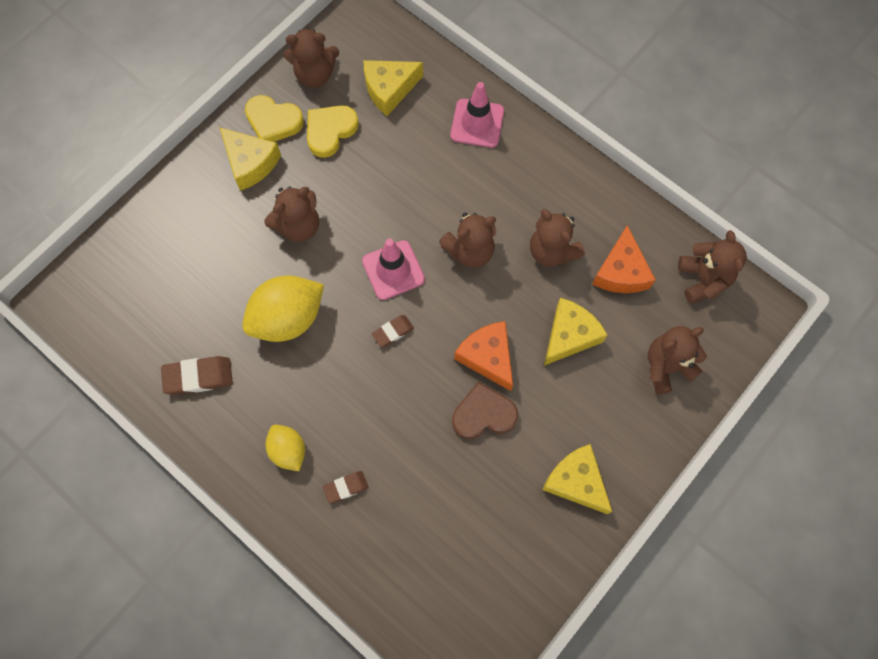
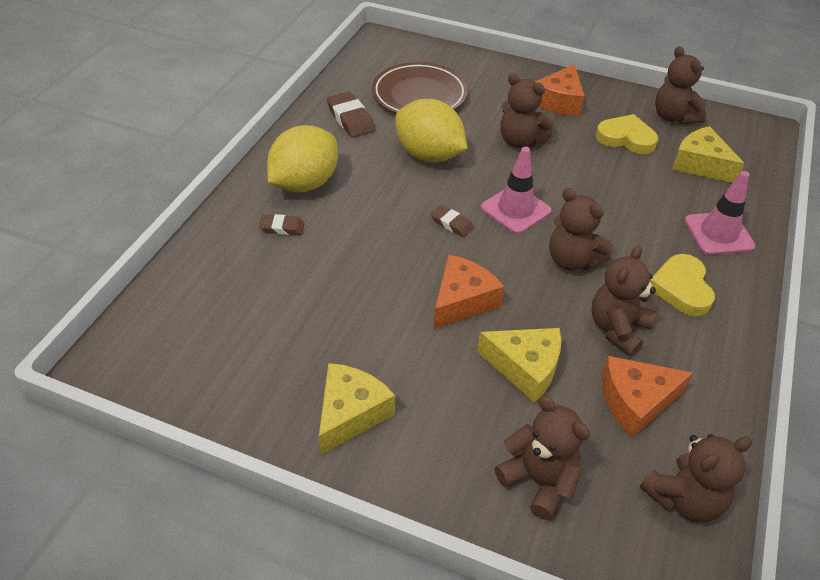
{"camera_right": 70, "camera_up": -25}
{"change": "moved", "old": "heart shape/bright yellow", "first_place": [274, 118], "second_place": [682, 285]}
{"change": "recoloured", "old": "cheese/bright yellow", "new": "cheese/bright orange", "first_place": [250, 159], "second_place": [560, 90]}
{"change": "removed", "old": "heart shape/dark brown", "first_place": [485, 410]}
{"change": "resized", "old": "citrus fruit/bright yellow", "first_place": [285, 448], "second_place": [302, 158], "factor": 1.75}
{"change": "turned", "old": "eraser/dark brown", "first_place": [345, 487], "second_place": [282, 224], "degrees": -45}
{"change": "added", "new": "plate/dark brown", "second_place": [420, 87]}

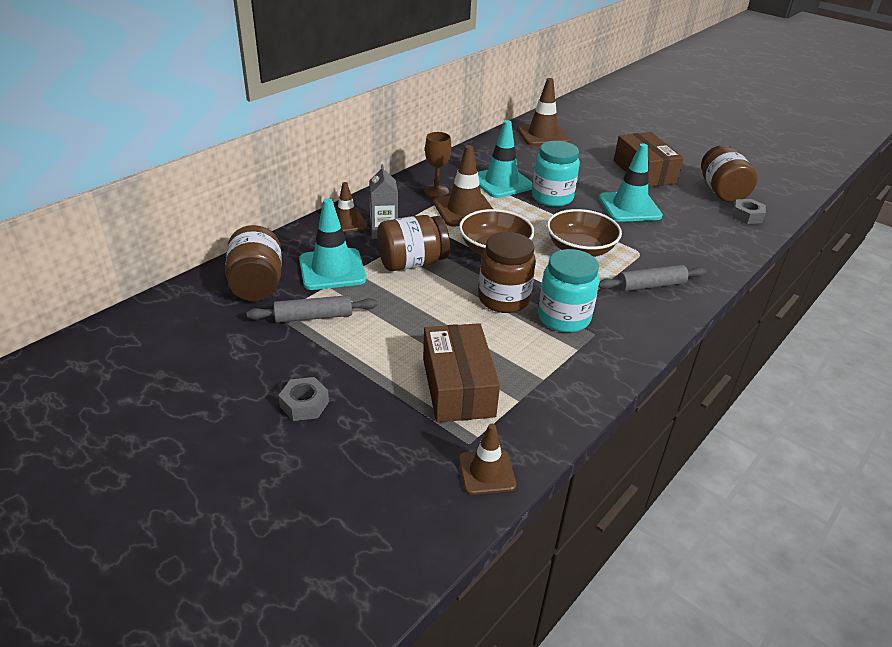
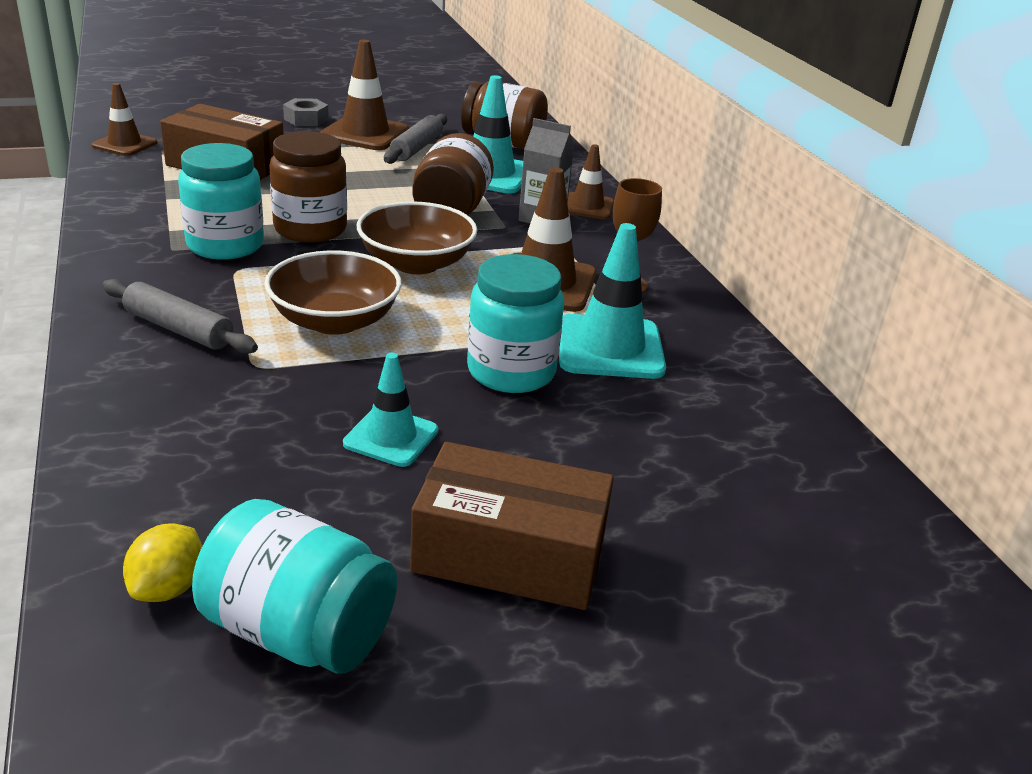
{"camera_right": 120, "camera_up": -5}
{"change": "moved", "old": "safety cone/dark brown", "first_place": [543, 112], "second_place": [365, 95]}
{"change": "resized", "old": "safety cone/teal", "first_place": [631, 182], "second_place": [390, 409], "factor": 0.62}
{"change": "recoloured", "old": "preserve jar/dark brown", "new": "preserve jar/teal", "first_place": [729, 173], "second_place": [294, 586]}
{"change": "replaced", "old": "hex nut/gray", "new": "citrus fruit/bright yellow", "first_place": [749, 211], "second_place": [162, 562]}
{"change": "turned", "old": "rolling pin/gray", "first_place": [652, 278], "second_place": [180, 316], "degrees": -75}

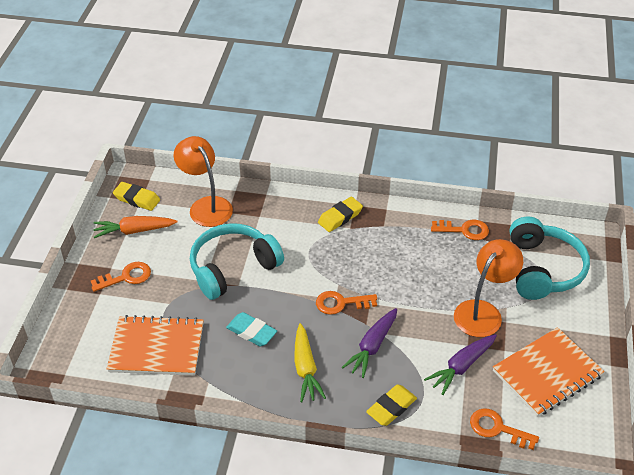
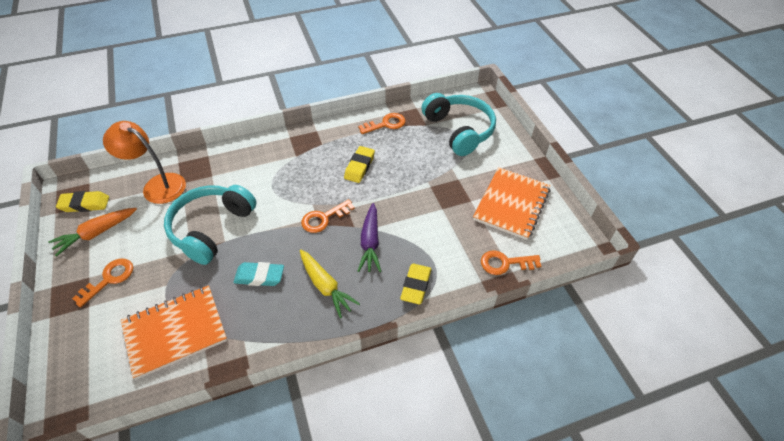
{"camera_right": -30, "camera_up": 5}
{"change": "moved", "old": "eraser/bright yellow", "first_place": [340, 214], "second_place": [359, 164]}
{"change": "removed", "old": "reading lamp/bright orange", "first_place": [488, 288]}
{"change": "removed", "old": "toy carrot/purple", "first_place": [460, 364]}

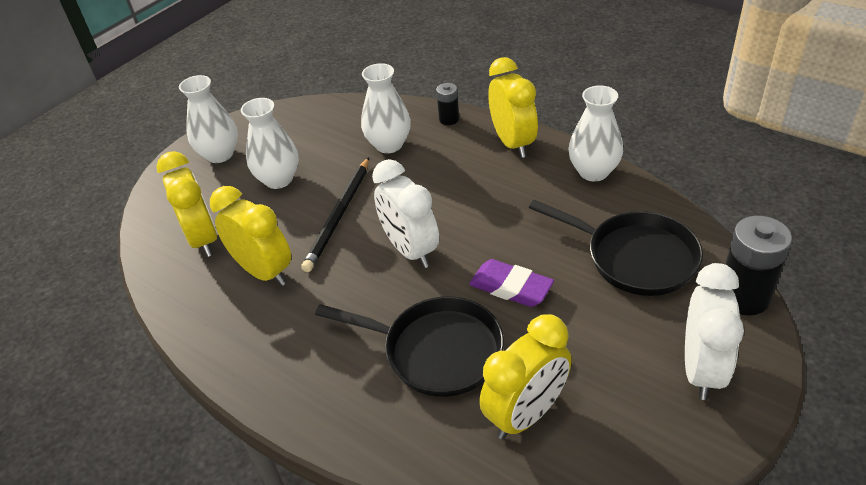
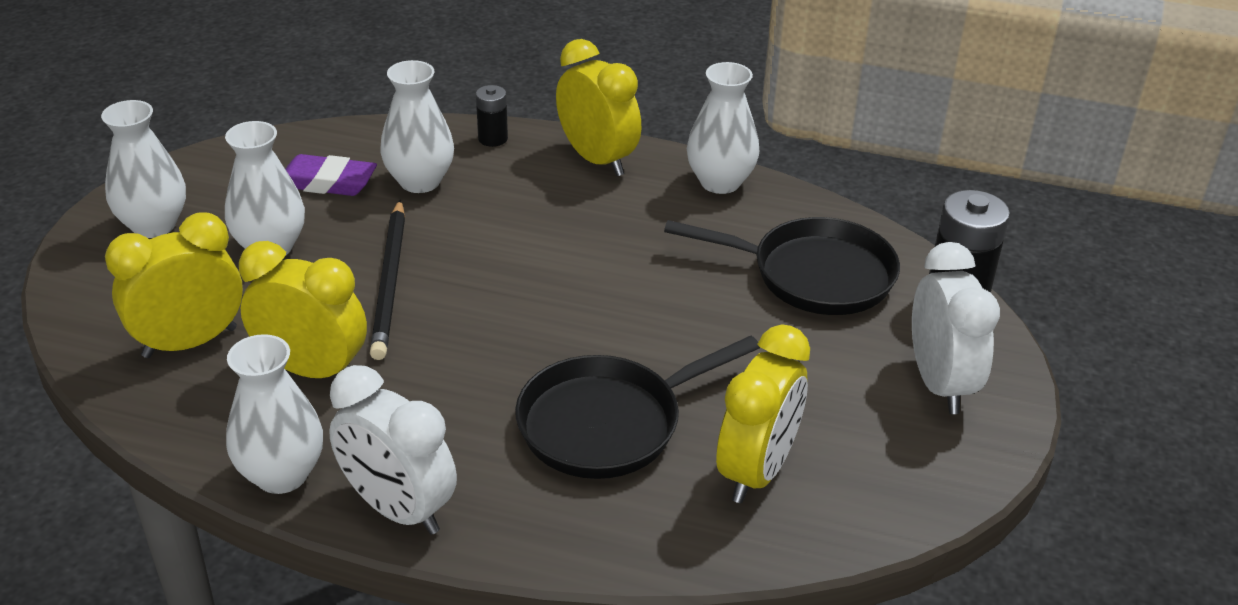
{"camera_right": -25, "camera_up": -5}
{"change": "turned", "old": "bedside clock/bright yellow", "first_place": [186, 204], "second_place": [174, 285], "degrees": -75}
{"change": "moved", "old": "bedside clock/white", "first_place": [405, 213], "second_place": [393, 450]}
{"change": "moved", "old": "eraser/purple", "first_place": [511, 283], "second_place": [331, 175]}
{"change": "turned", "old": "frying pan/jet-black", "first_place": [409, 347], "second_place": [637, 407], "degrees": 150}
{"change": "added", "new": "vase/white", "second_place": [274, 414]}

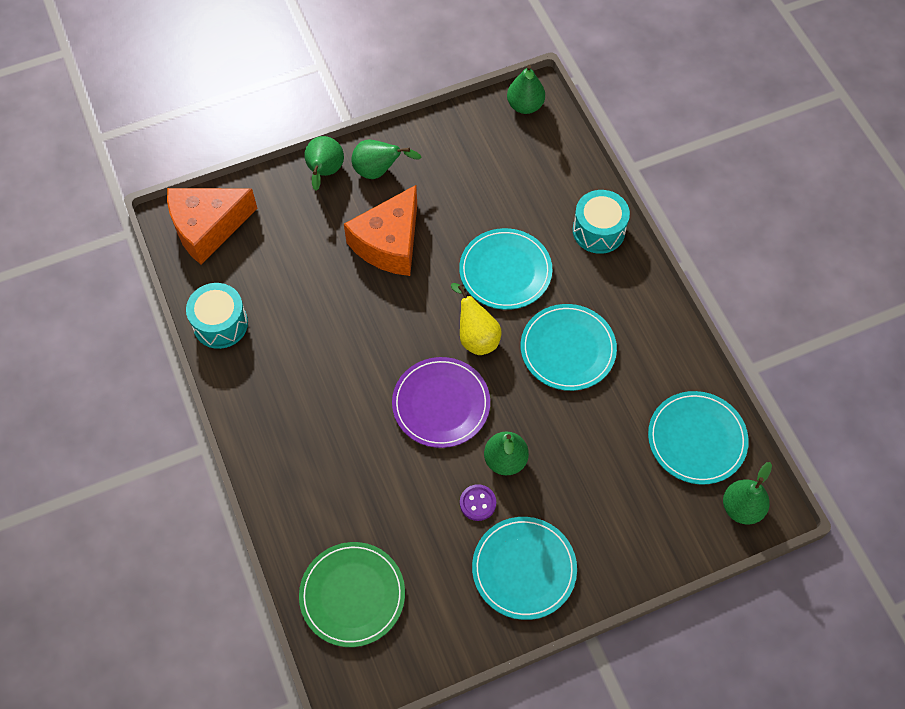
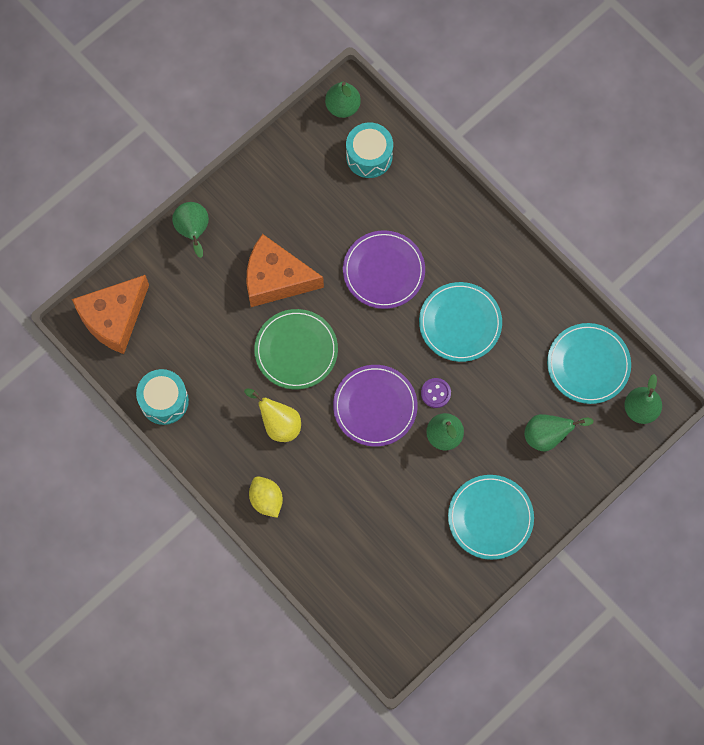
{"camera_right": -20, "camera_up": 10}
{"change": "moved", "old": "toy pear/leaf-green", "first_place": [386, 159], "second_place": [559, 432]}
{"change": "turned", "old": "cheese/bright orange", "first_place": [380, 230], "second_place": [285, 270], "degrees": 90}
{"change": "moved", "old": "drum/teal", "first_place": [601, 222], "second_place": [369, 150]}
{"change": "recoloured", "old": "plate/teal", "new": "plate/purple", "first_place": [505, 269], "second_place": [384, 269]}
{"change": "moved", "old": "toy pear/bright yellow", "first_place": [476, 319], "second_place": [272, 415]}
{"change": "moved", "old": "sewing button/purple", "first_place": [478, 502], "second_place": [436, 393]}
{"change": "moved", "old": "plate/leaf-green", "first_place": [352, 594], "second_place": [296, 349]}
{"change": "added", "new": "citrus fruit/bright yellow", "second_place": [266, 497]}

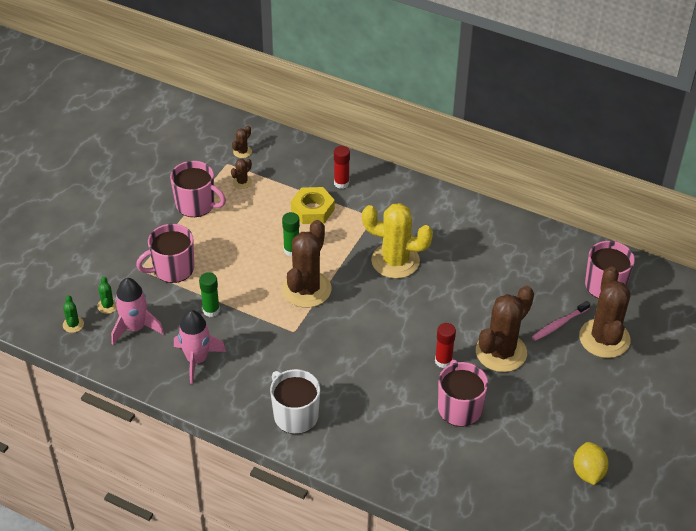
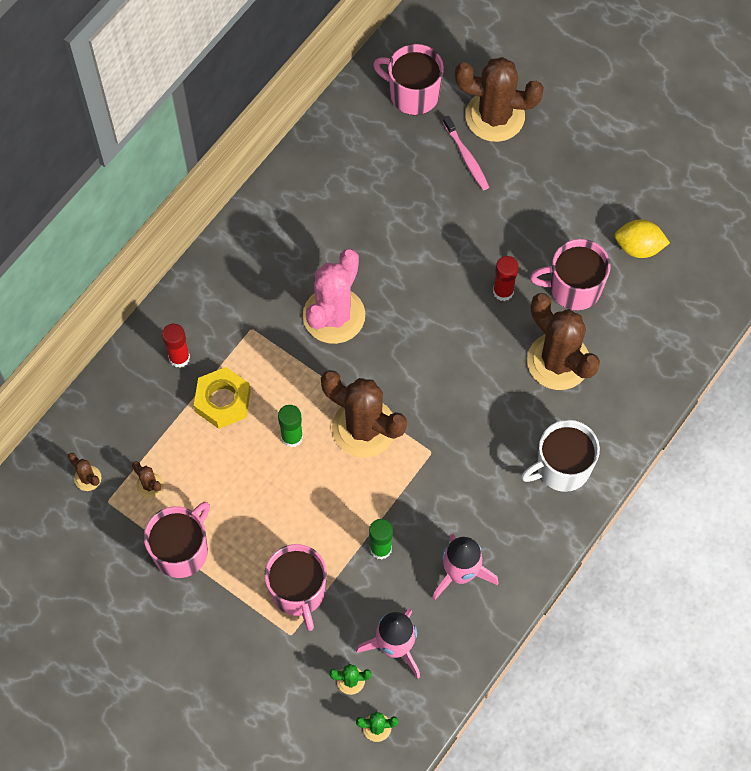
{"camera_right": -80, "camera_up": 20}
{"change": "recoloured", "old": "cactus/bright yellow", "new": "cactus/pink", "first_place": [397, 241], "second_place": [334, 296]}
{"change": "moved", "old": "cactus/dark brown", "first_place": [505, 329], "second_place": [563, 341]}
{"change": "moved", "old": "citrus fruit/bright yellow", "first_place": [591, 463], "second_place": [642, 239]}

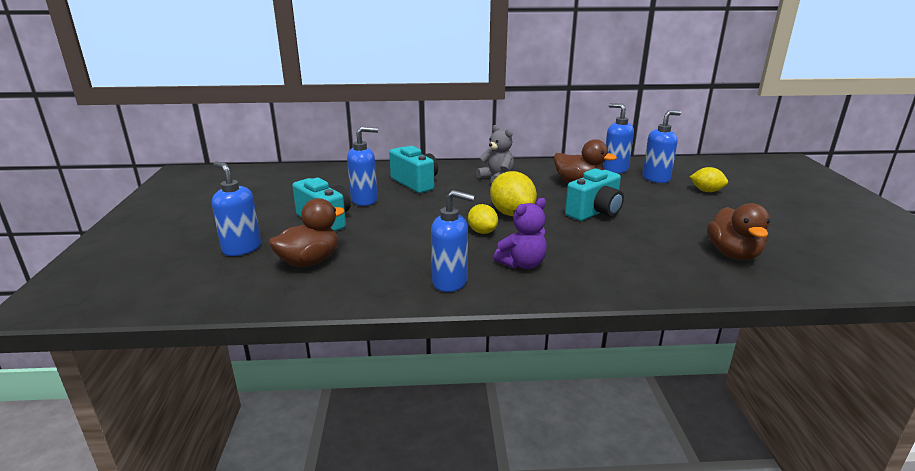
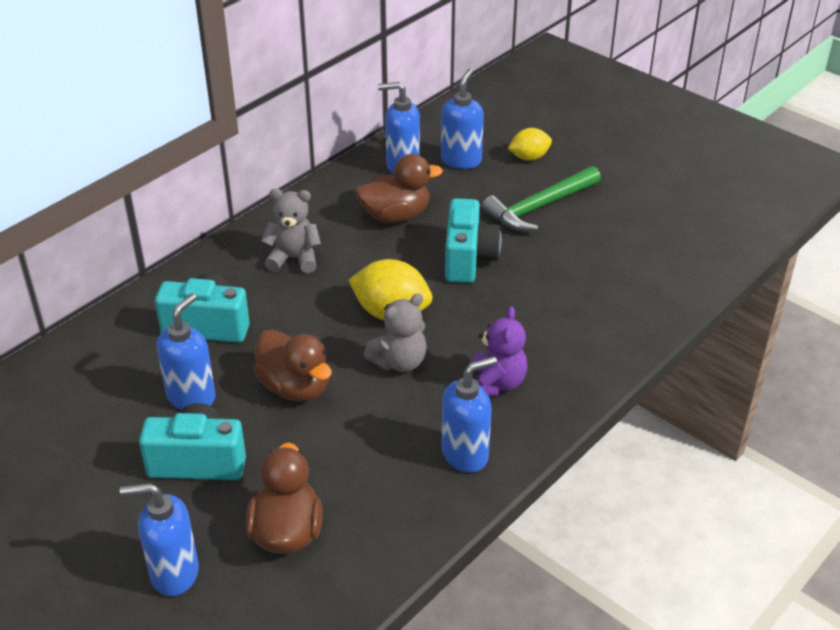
{"camera_right": -45, "camera_up": 15}
{"change": "moved", "old": "duck/dark brown", "first_place": [738, 231], "second_place": [292, 365]}
{"change": "replaced", "old": "citrus fruit/bright yellow", "new": "teddy bear/gray", "first_place": [483, 219], "second_place": [395, 332]}
{"change": "added", "new": "carpenter's hammer/leaf-green", "second_place": [541, 198]}

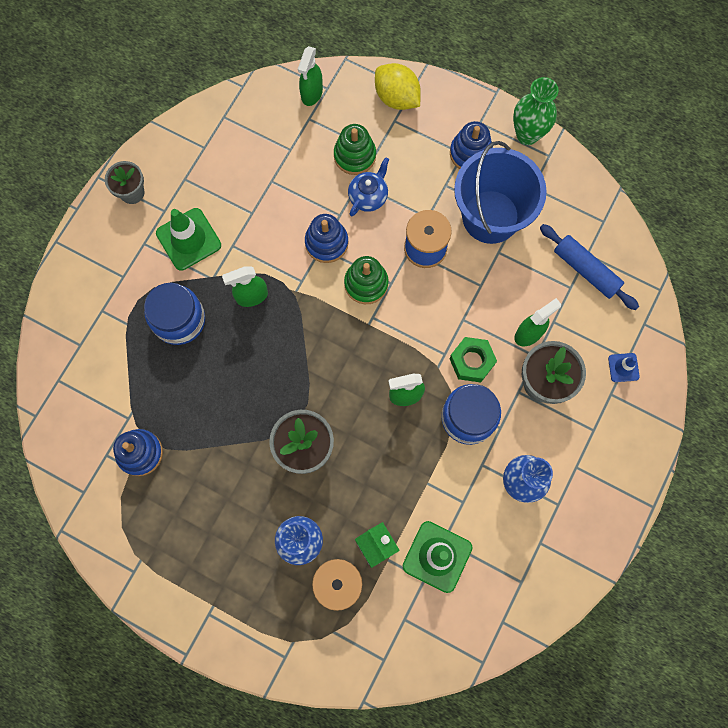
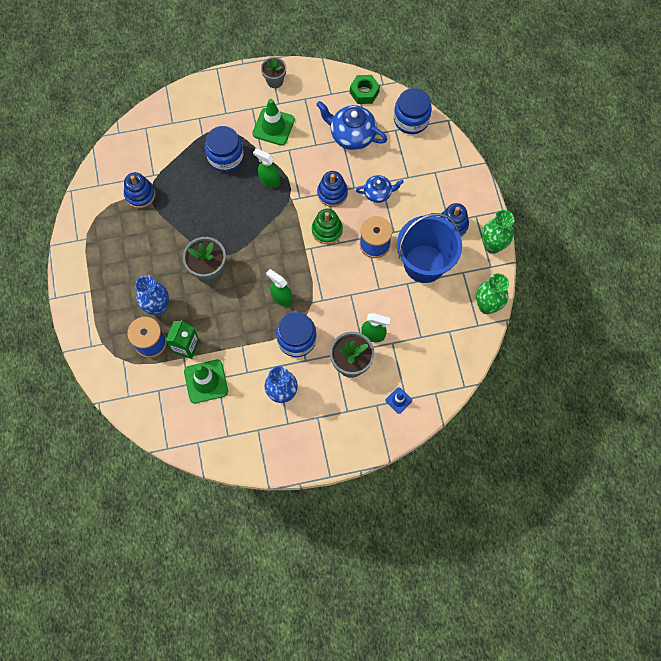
{"camera_right": 50, "camera_up": -5}
{"change": "replaced", "old": "spray cleaner/leaf-green", "new": "preserve jar/blue", "first_place": [310, 76], "second_place": [413, 111]}
{"change": "removed", "old": "citrus fruit/bright yellow", "first_place": [398, 86]}
{"change": "removed", "old": "ring stacker/leaf-green", "first_place": [355, 149]}
{"change": "removed", "old": "rolling pin/blue", "first_place": [589, 267]}
{"change": "moved", "old": "hex nut/leaf-green", "first_place": [473, 360], "second_place": [365, 89]}
{"change": "added", "new": "teapot/blue", "second_place": [351, 125]}
{"change": "added", "new": "vase/leaf-green", "second_place": [492, 293]}

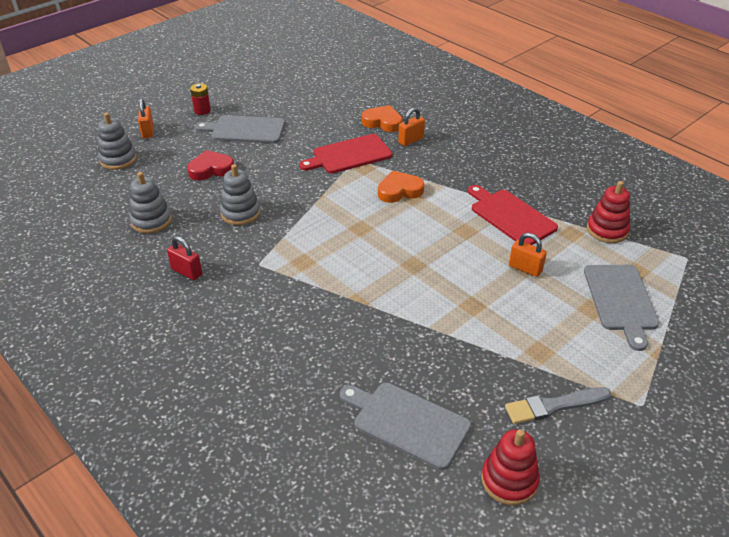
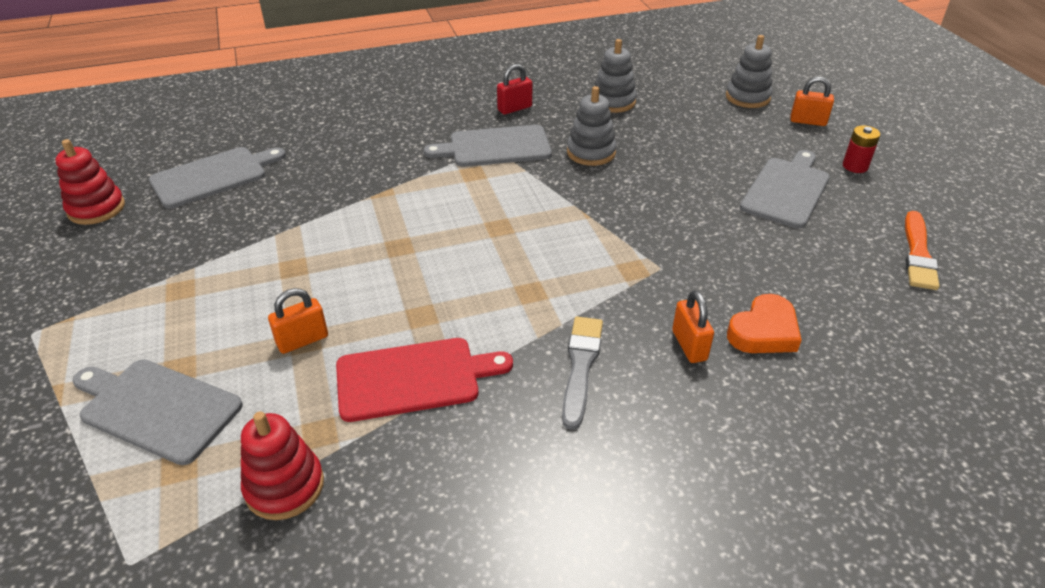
{"camera_right": 115, "camera_up": 0}
{"change": "removed", "old": "chopping board/red", "first_place": [346, 154]}
{"change": "removed", "old": "heart shape/red", "first_place": [210, 165]}
{"change": "removed", "old": "heart shape/bright orange", "first_place": [401, 186]}
{"change": "moved", "old": "paint brush/gray", "first_place": [558, 405], "second_place": [582, 373]}
{"change": "added", "new": "chopping board/gray", "second_place": [488, 146]}
{"change": "added", "new": "paint brush/bright orange", "second_place": [922, 250]}

